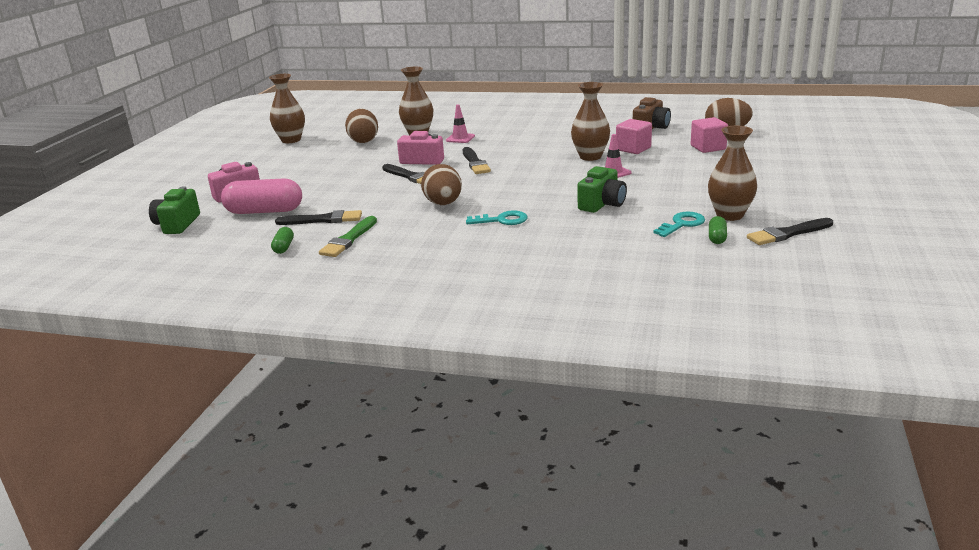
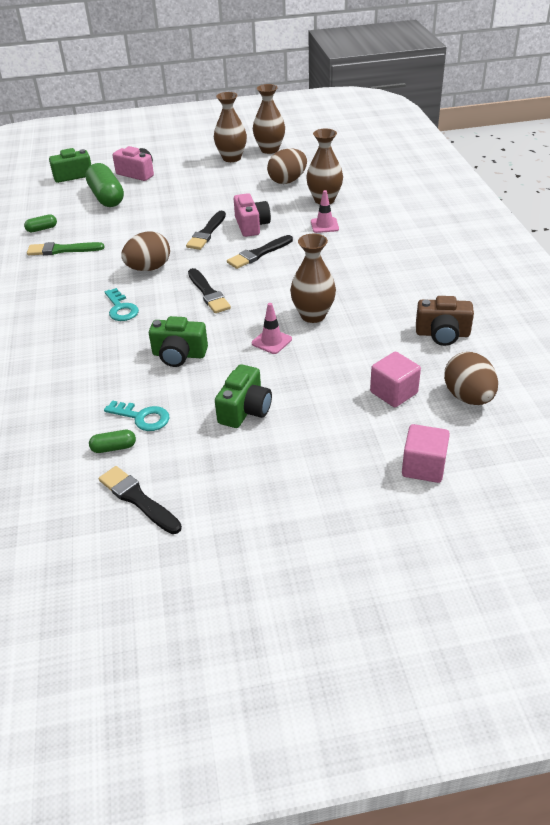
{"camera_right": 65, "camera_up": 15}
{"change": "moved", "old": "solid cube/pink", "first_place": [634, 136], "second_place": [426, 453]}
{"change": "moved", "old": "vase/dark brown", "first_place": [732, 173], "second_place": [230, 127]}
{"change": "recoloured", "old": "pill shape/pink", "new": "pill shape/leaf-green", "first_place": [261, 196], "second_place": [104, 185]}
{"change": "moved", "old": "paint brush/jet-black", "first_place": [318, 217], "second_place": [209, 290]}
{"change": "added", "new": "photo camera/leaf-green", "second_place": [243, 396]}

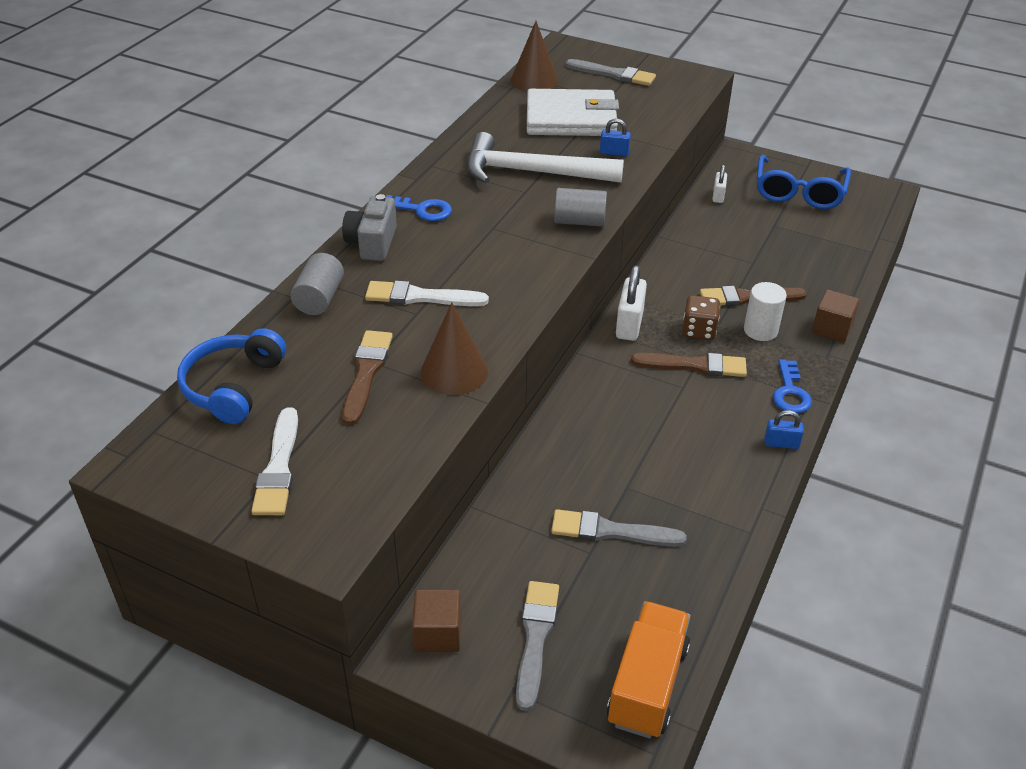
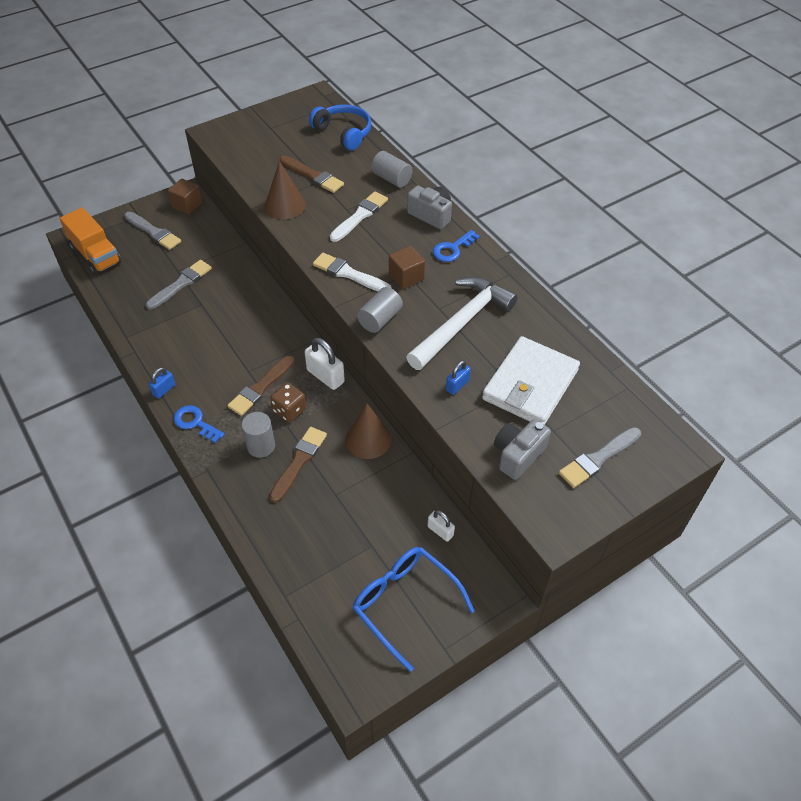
{"camera_right": 120, "camera_up": 10}
{"change": "moved", "old": "cone shape/dark brown", "first_place": [534, 56], "second_place": [368, 431]}
{"change": "recoloured", "old": "solid cylinder/white", "new": "solid cylinder/gray", "first_place": [765, 311], "second_place": [258, 435]}
{"change": "moved", "old": "solid cube/dark brown", "first_place": [836, 316], "second_place": [407, 267]}
{"change": "moved", "old": "paint brush/white", "first_place": [274, 461], "second_place": [352, 272]}
{"change": "added", "new": "photo camera/gray", "second_place": [522, 449]}

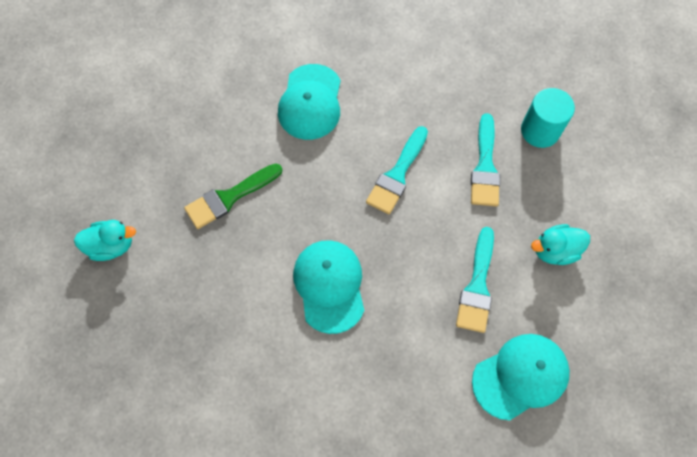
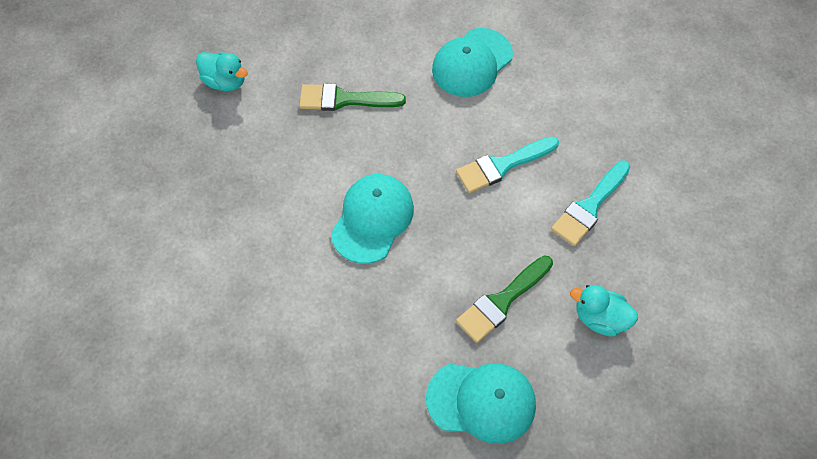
{"camera_right": 35, "camera_up": -5}
{"change": "removed", "old": "solid cylinder/teal", "first_place": [548, 118]}
{"change": "recoloured", "old": "paint brush/teal", "new": "paint brush/leaf-green", "first_place": [475, 280], "second_place": [504, 299]}

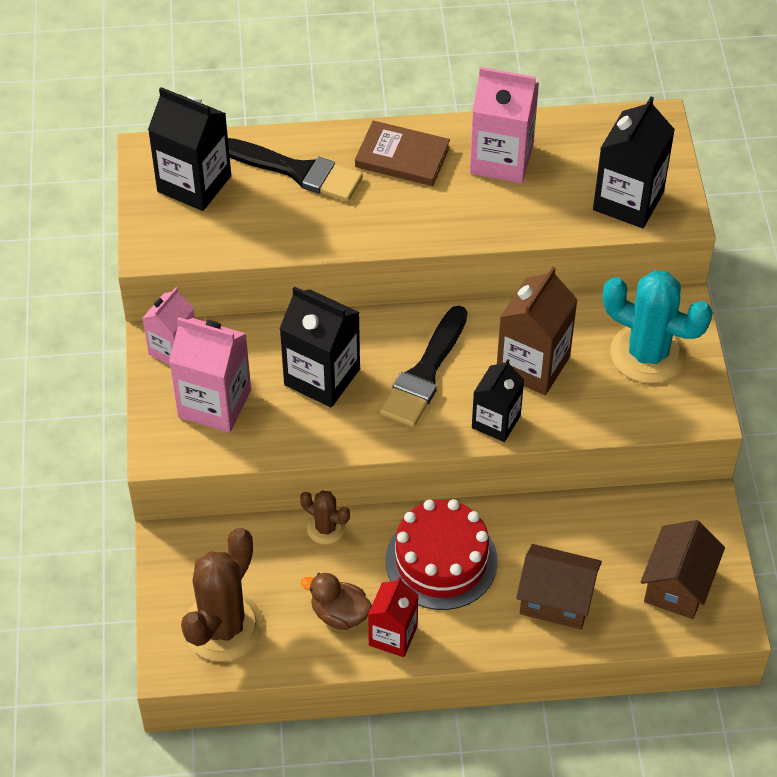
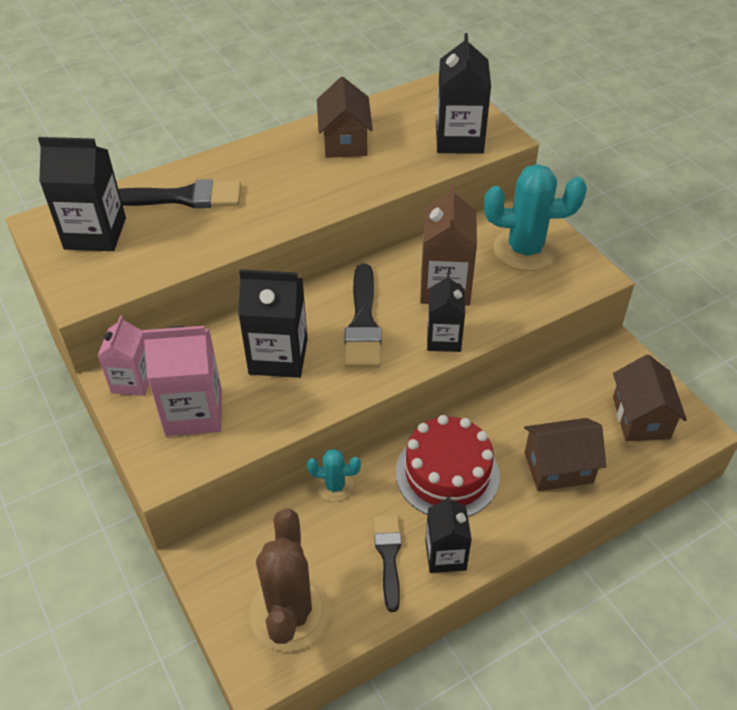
{"camera_right": -25, "camera_up": -5}
{"change": "replaced", "old": "carton/pink", "new": "house/dark brown", "first_place": [504, 125], "second_place": [345, 117]}
{"change": "removed", "old": "hardback/dark brown", "first_place": [402, 153]}
{"change": "recoloured", "old": "cactus/dark brown", "new": "cactus/teal", "first_place": [325, 517], "second_place": [334, 475]}
{"change": "replaced", "old": "duck/dark brown", "new": "paint brush/jet-black", "first_place": [336, 601], "second_place": [388, 563]}
{"change": "recoloured", "old": "carton/red", "new": "carton/jet-black", "first_place": [393, 617], "second_place": [448, 534]}

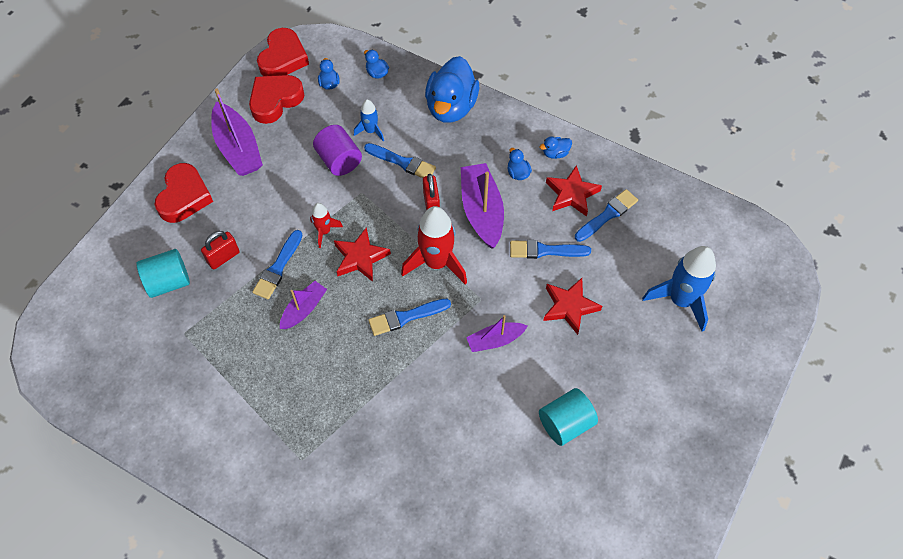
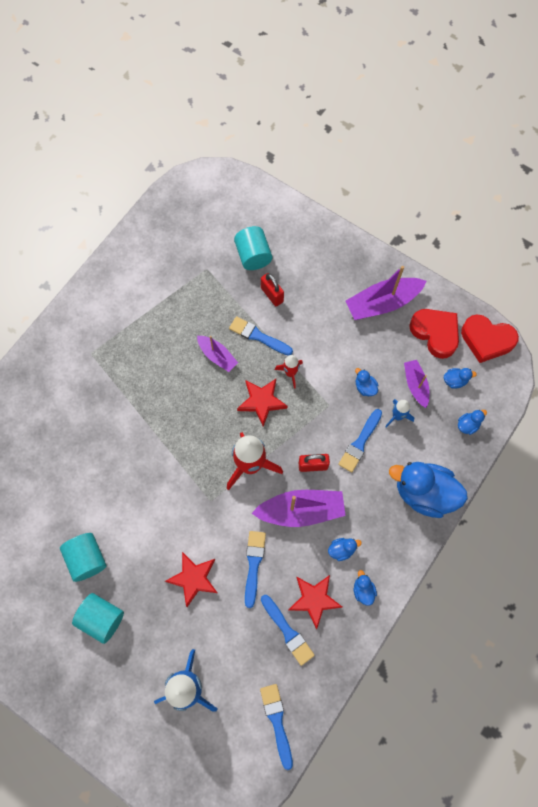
{"camera_right": 95, "camera_up": 10}
{"change": "replaced", "old": "solid cylinder/purple", "new": "duck/blue", "first_place": [337, 150], "second_place": [366, 382]}
{"change": "removed", "old": "heart shape/red", "first_place": [183, 193]}
{"change": "moved", "old": "paint brush/blue", "first_place": [409, 317], "second_place": [276, 727]}
{"change": "moved", "old": "sailboat/purple", "first_place": [496, 333], "second_place": [416, 384]}
{"change": "added", "new": "solid cylinder/teal", "second_place": [98, 618]}

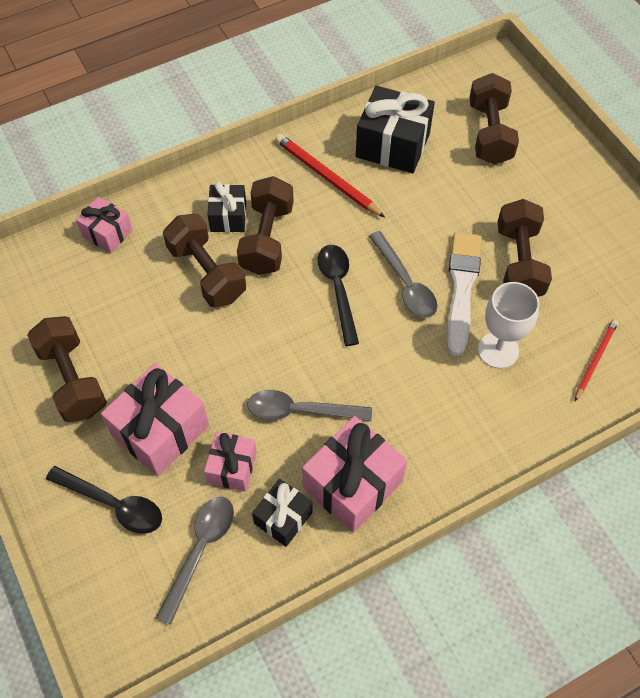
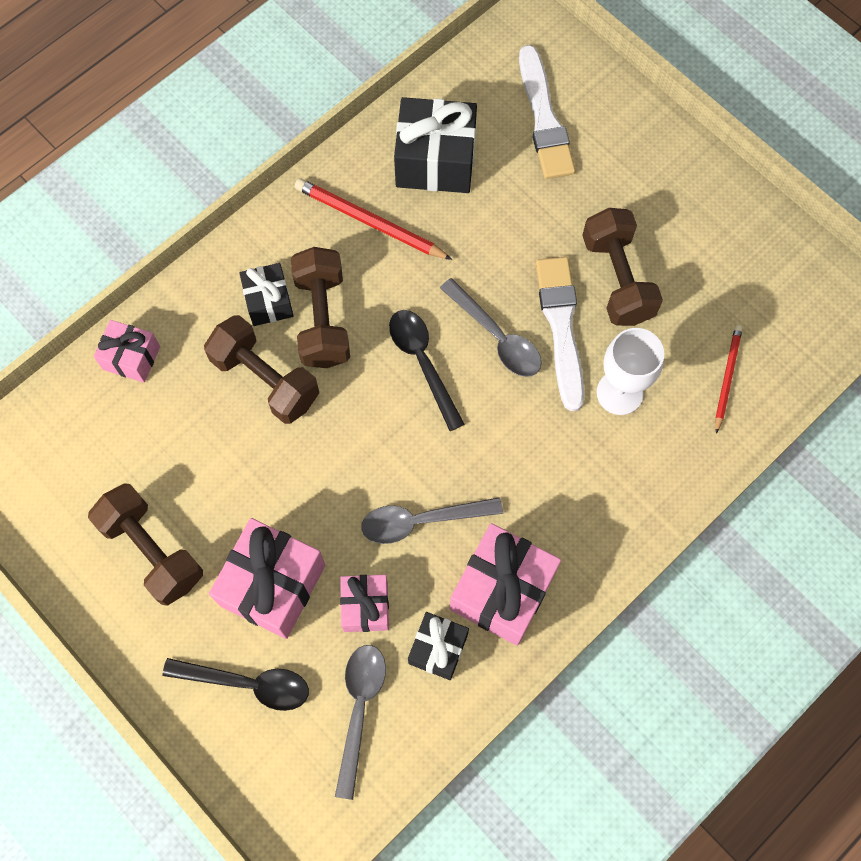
{"camera_right": -15, "camera_up": 10}
{"change": "replaced", "old": "hand weight/dark brown", "new": "paint brush/white", "first_place": [494, 119], "second_place": [547, 112]}

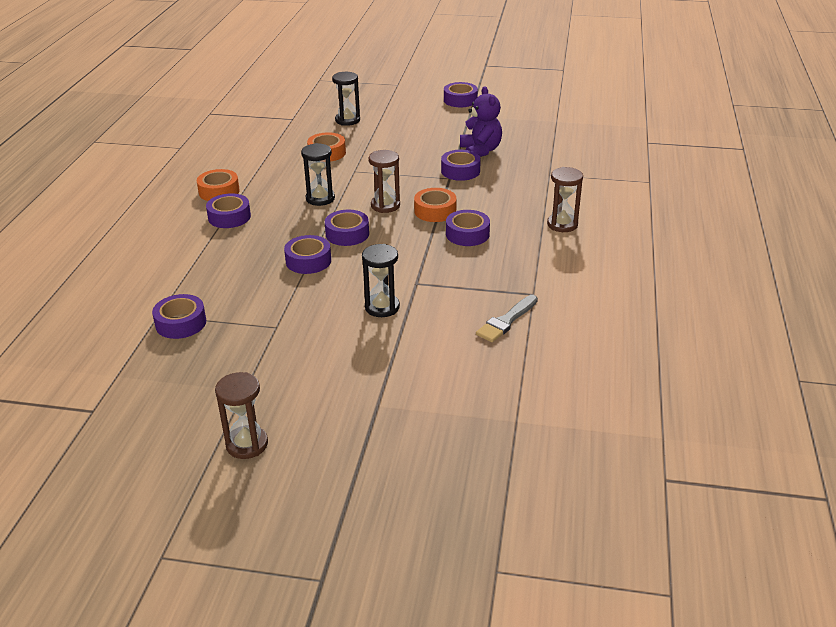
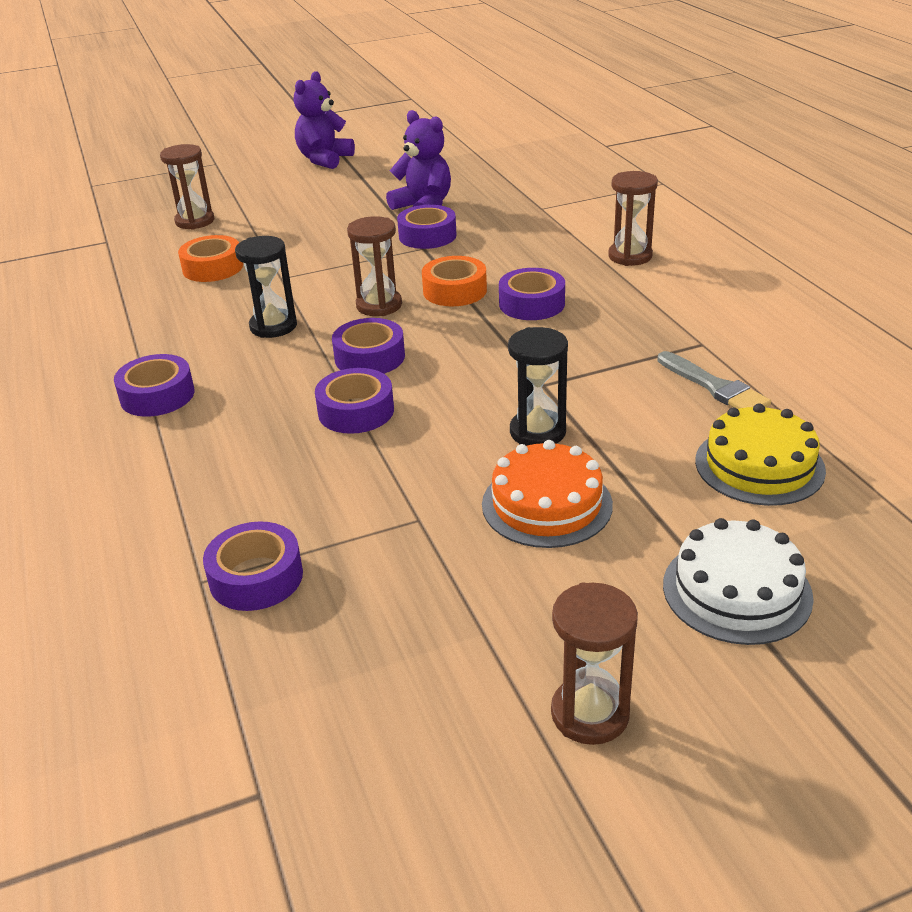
{"camera_right": -30, "camera_up": 0}
{"change": "recoloured", "old": "hourglass/jet-black", "new": "hourglass/dark brown", "first_place": [346, 99], "second_place": [187, 187]}
{"change": "replaced", "old": "sticky tape/purple", "new": "teddy bear/purple", "first_place": [461, 94], "second_place": [324, 120]}
{"change": "removed", "old": "sticky tape/bright orange", "first_place": [218, 185]}
{"change": "turned", "old": "paint brush/gray", "first_place": [507, 318], "second_place": [714, 380], "degrees": -45}
{"change": "added", "new": "layer cake/bright yellow", "second_place": [760, 454]}
{"change": "added", "new": "layer cake/bright orange", "second_place": [547, 494]}
{"change": "added", "new": "layer cake/white", "second_place": [738, 581]}

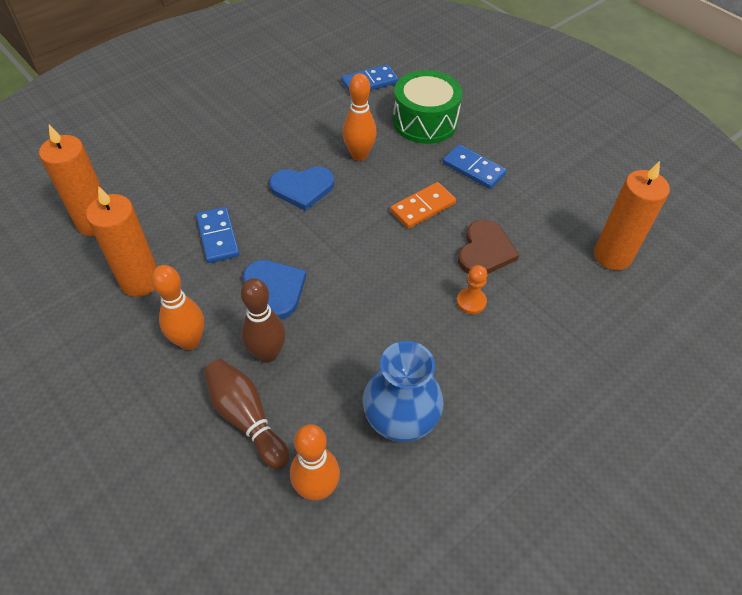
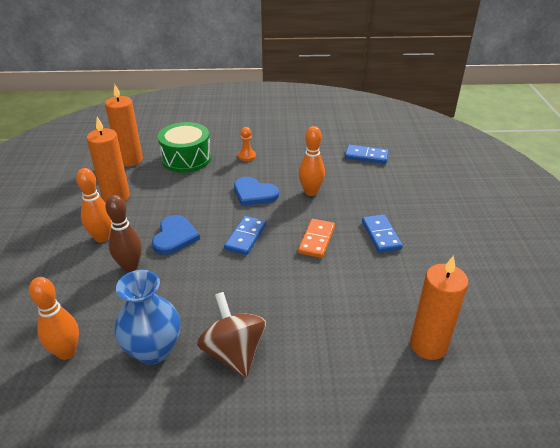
{"camera_right": 40, "camera_up": -15}
{"change": "moved", "old": "drum/leaf-green", "first_place": [428, 107], "second_place": [184, 147]}
{"change": "turned", "old": "domino/bright orange", "first_place": [423, 205], "second_place": [316, 238], "degrees": -75}
{"change": "moved", "old": "domino/blue", "first_place": [218, 235], "second_place": [245, 235]}
{"change": "removed", "old": "heart shape/dark brown", "first_place": [488, 246]}
{"change": "moved", "old": "chess pawn/bright orange", "first_place": [472, 289], "second_place": [247, 144]}
{"change": "removed", "old": "skittle/dark brown", "first_place": [246, 414]}
{"change": "added", "new": "whirligig/dark brown", "second_place": [231, 335]}

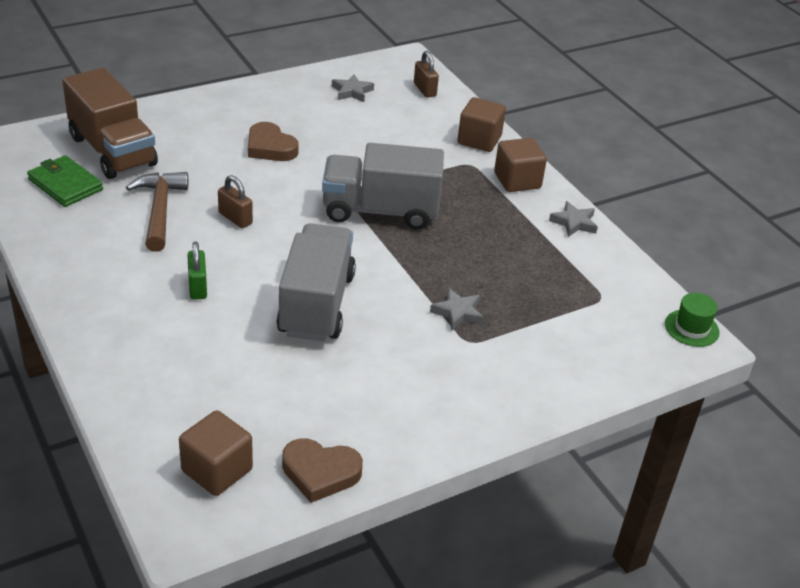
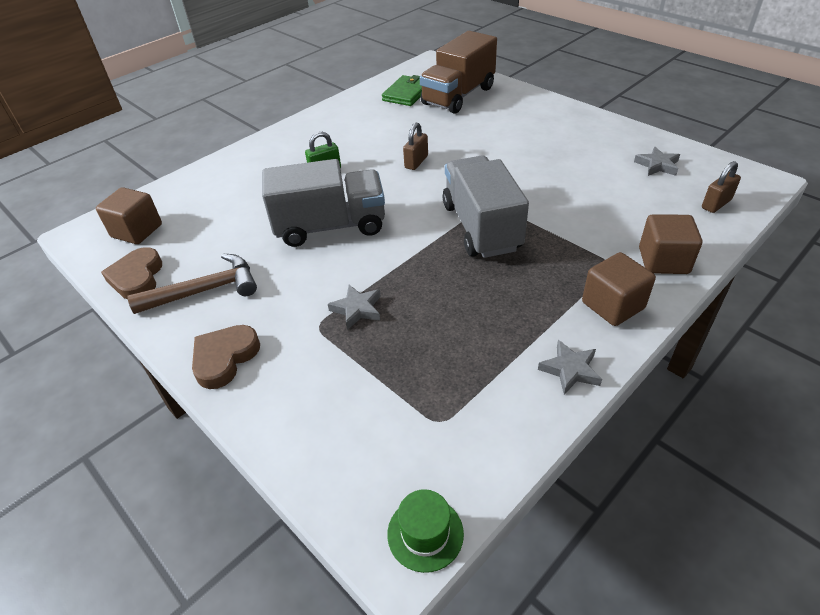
{"camera_right": 80, "camera_up": 5}
{"change": "moved", "old": "heart shape/dark brown", "first_place": [273, 141], "second_place": [226, 357]}
{"change": "moved", "old": "carpenter's hammer/dark brown", "first_place": [157, 212], "second_place": [192, 284]}

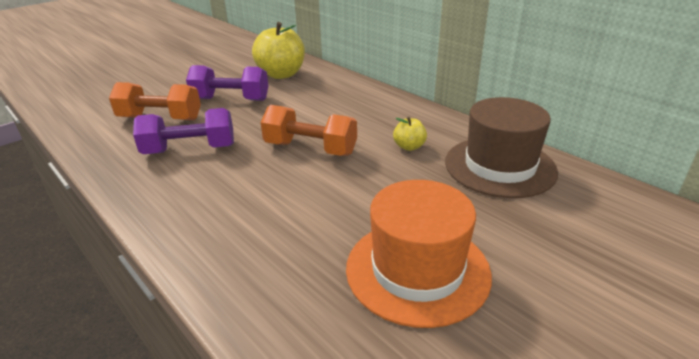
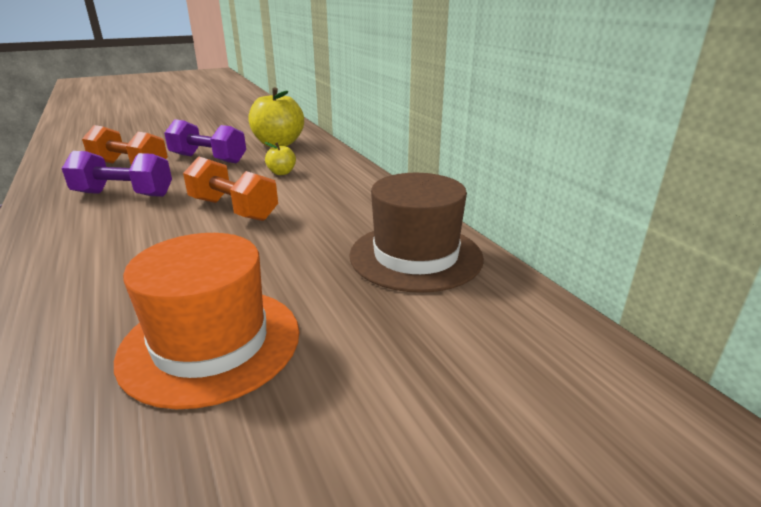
{"camera_right": 15, "camera_up": -5}
{"change": "moved", "old": "apple fruit/bright yellow", "first_place": [410, 134], "second_place": [280, 158]}

